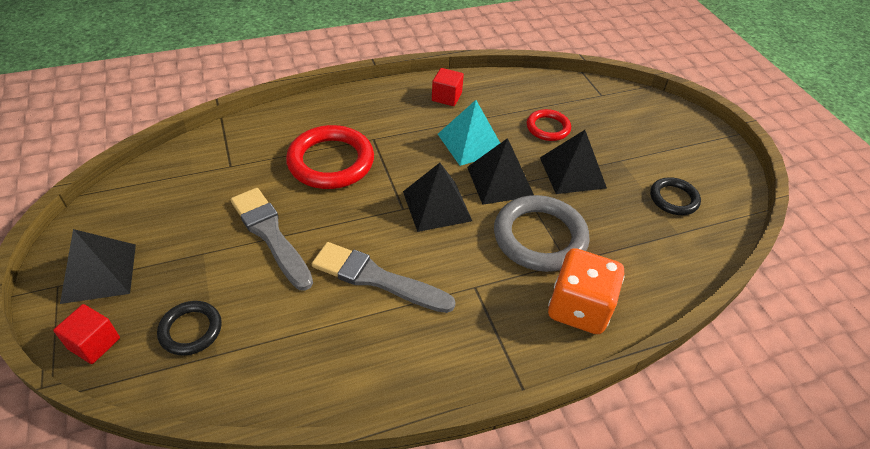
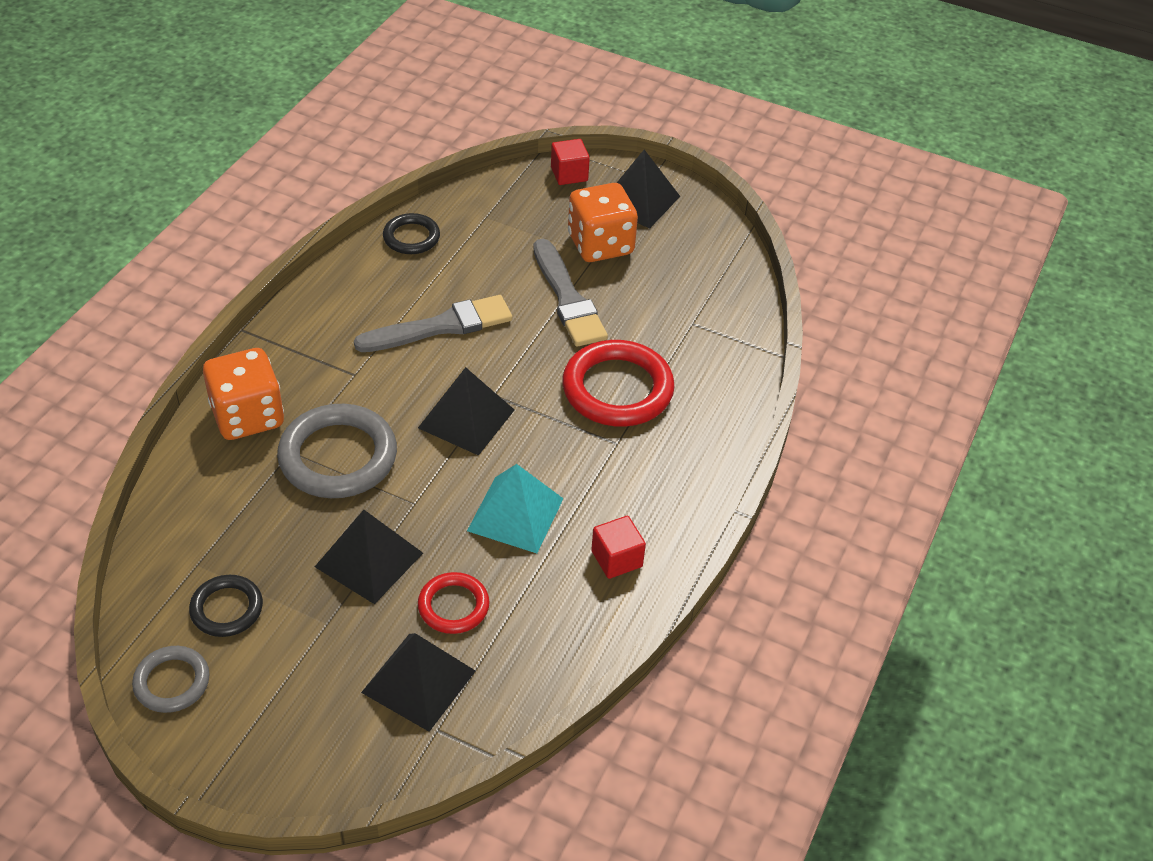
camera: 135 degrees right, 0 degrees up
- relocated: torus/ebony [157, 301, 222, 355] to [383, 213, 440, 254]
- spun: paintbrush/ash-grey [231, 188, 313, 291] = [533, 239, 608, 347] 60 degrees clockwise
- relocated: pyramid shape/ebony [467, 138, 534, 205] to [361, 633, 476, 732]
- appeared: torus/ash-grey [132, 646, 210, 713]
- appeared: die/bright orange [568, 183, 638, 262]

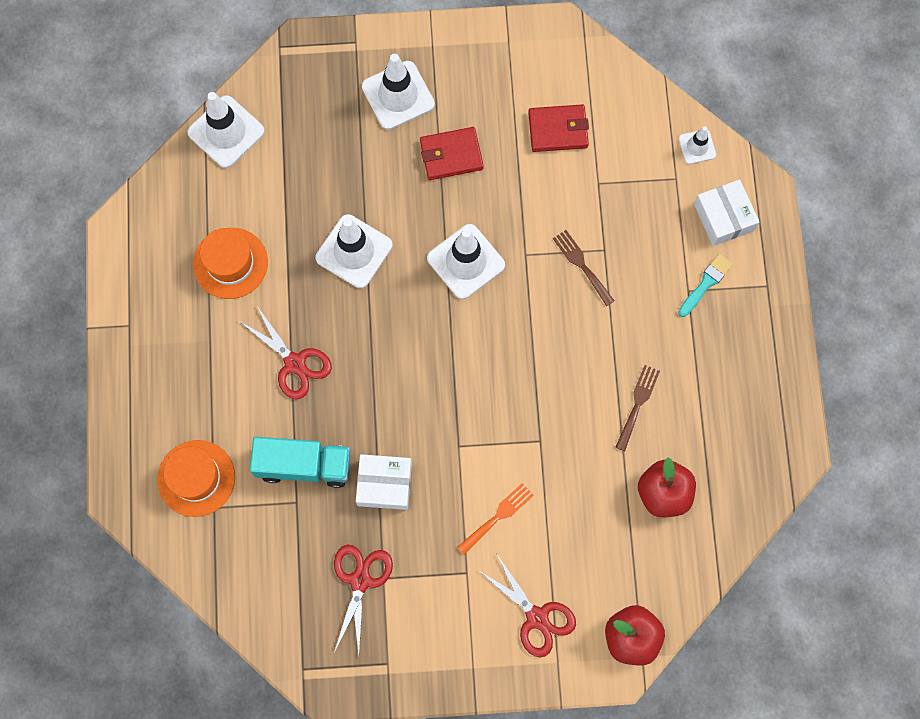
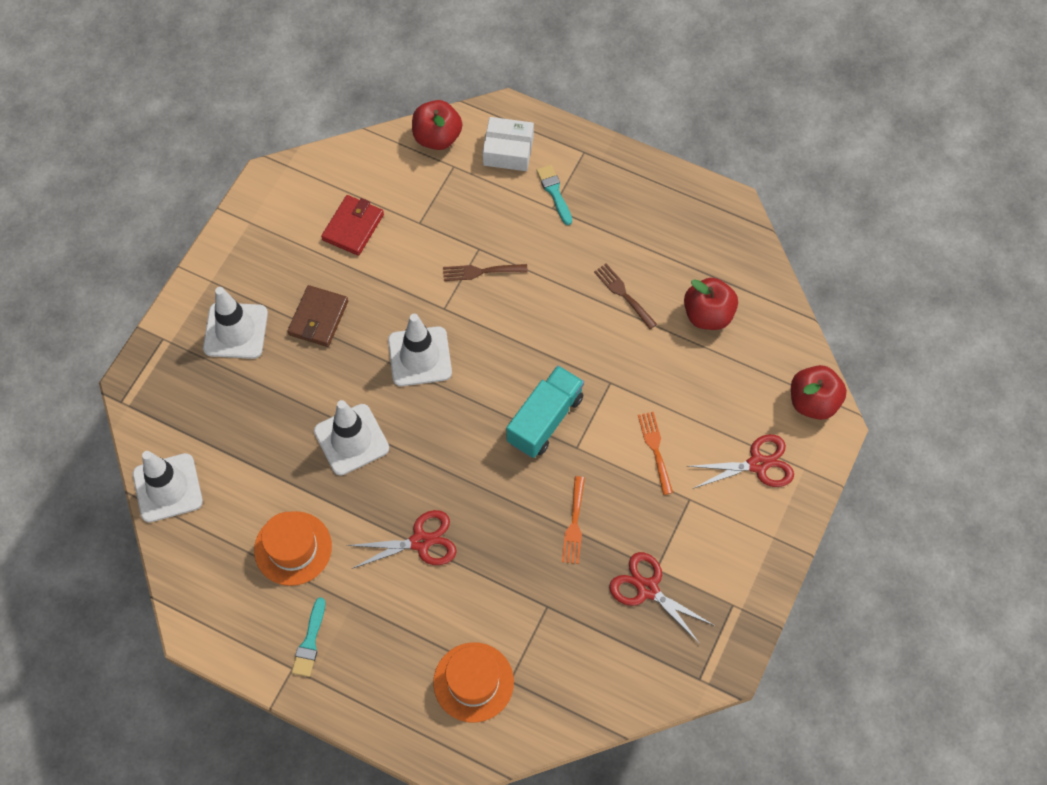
camera: 60 degrees left, 10 degrees down
- relocated: toy truck/teal [250, 437, 350, 488] to [506, 365, 584, 458]
- exchanged: box/snow-white [356, 454, 412, 510] to table fork/bright orange [562, 476, 585, 564]
- colour: card wallet/scarlet [420, 127, 484, 180] to card wallet/brown [287, 285, 348, 347]
- exchanged: traffic cone/snow-white [679, 126, 716, 164] to apple fruit/scarlet [412, 100, 462, 150]
- appeared: paintbrush/teal [292, 597, 325, 677]

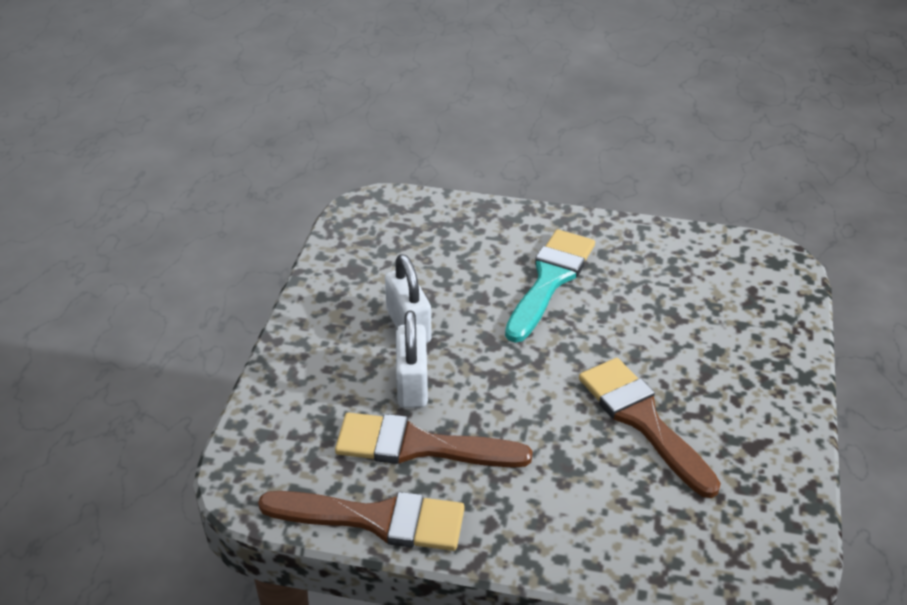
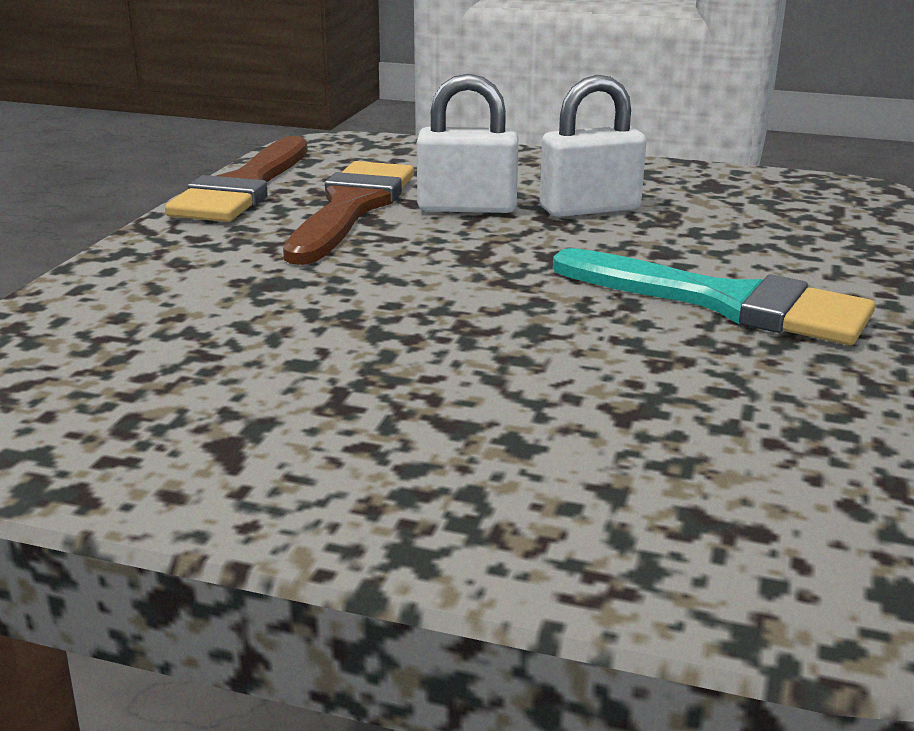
camera: 95 degrees right, 15 degrees down
- missing: paintbrush/brown [579, 358, 721, 498]

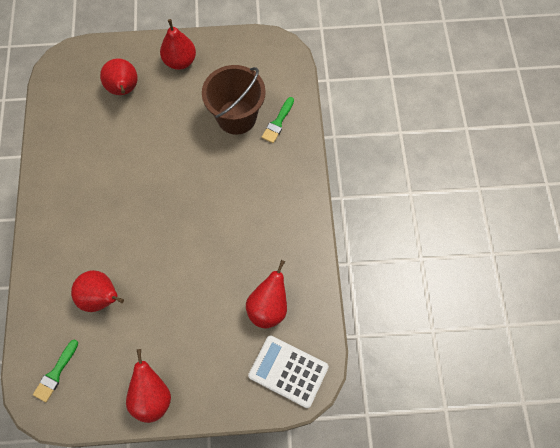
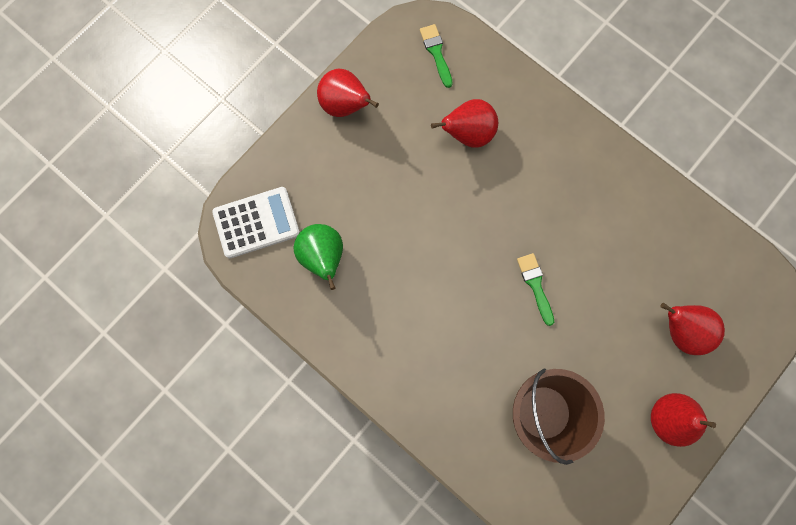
camera: 135 degrees right, 10 degrees up
- colour: pear/scarlet [246, 260, 287, 328] to pear/emerald [294, 224, 343, 290]
- relocated: paintbrush/emerald [261, 97, 294, 143] to [517, 253, 554, 326]

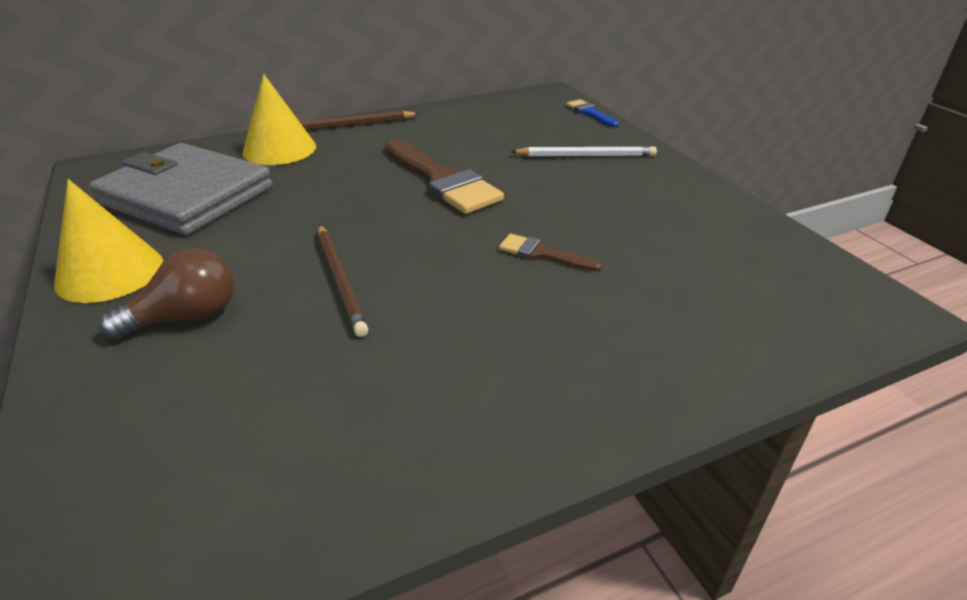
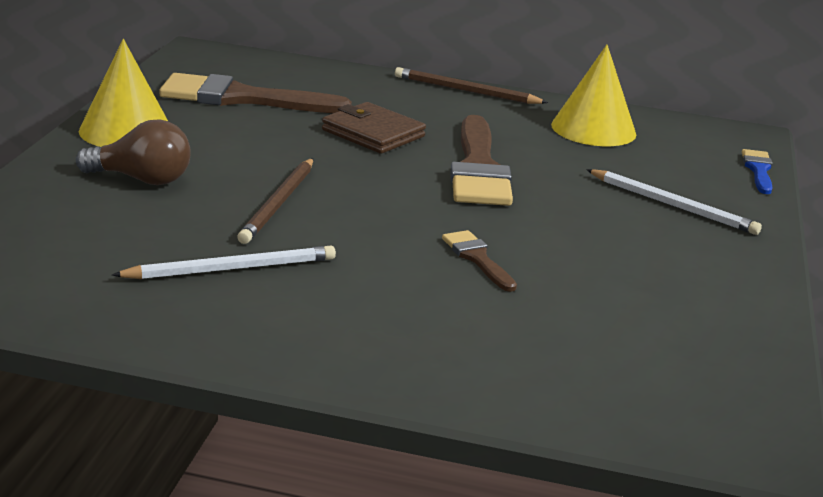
camera: 35 degrees right, 10 degrees down
- exchanged: card wallet/ash-grey [89, 143, 272, 235] to paintbrush/brown [159, 73, 352, 113]
- relocated: cone/golden [242, 74, 316, 165] to [551, 45, 636, 146]
- appeared: lead pencil/snow-white [112, 246, 336, 279]
- appeared: card wallet/brown [322, 102, 426, 154]

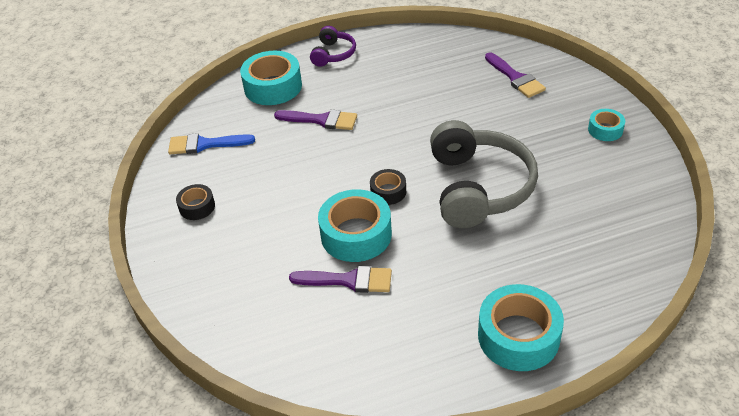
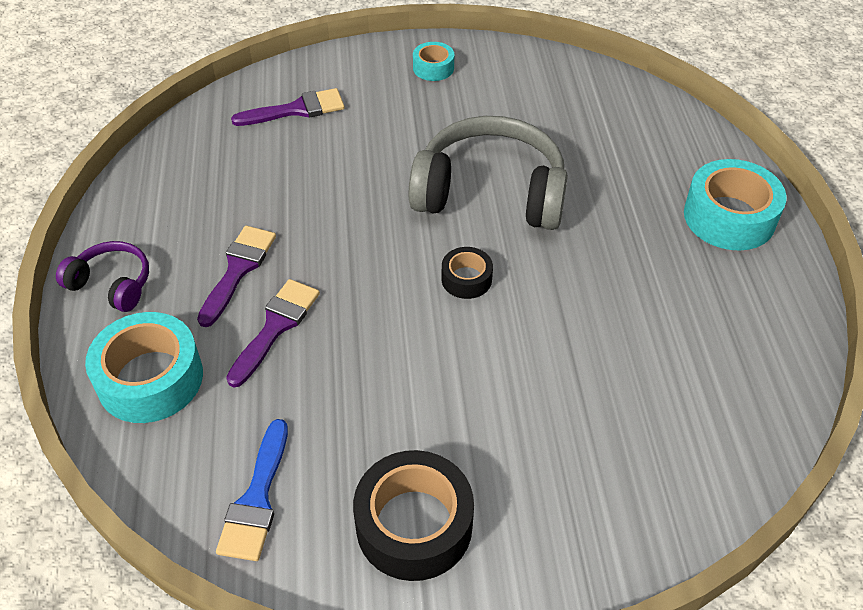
camera: 80 degrees left, 5 degrees up
- size: tape/ebony [176, 184, 215, 220] = [353, 450, 474, 581] x1.89
- relocated: paintbrush/violet [289, 266, 392, 293] to [197, 226, 276, 327]
- missing: tape/teal [318, 189, 392, 262]

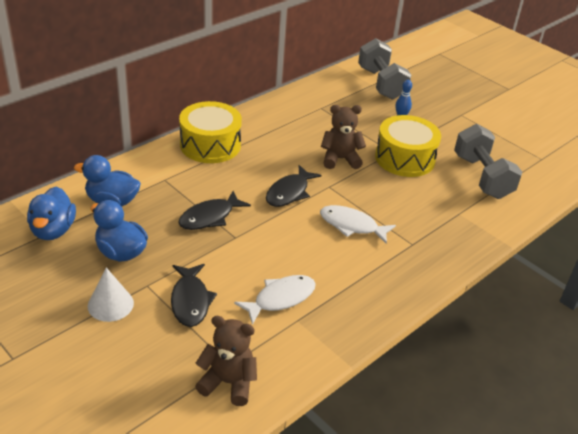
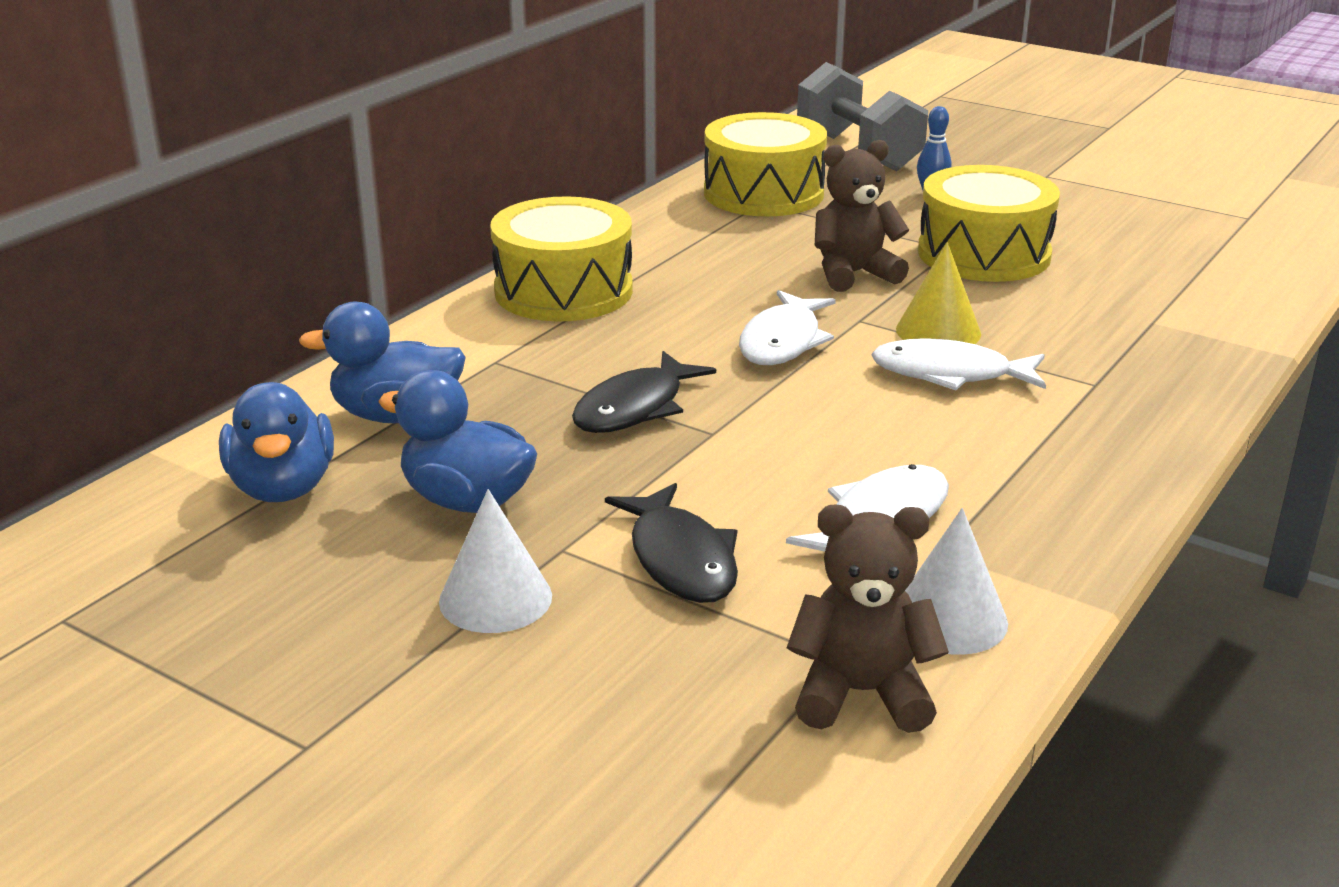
camera: 10 degrees left, 10 degrees down
- colour: fish figure/ebony [266, 165, 322, 207] to fish figure/snow-white [739, 290, 836, 365]
- missing: dumbbell/ash-grey [454, 124, 522, 199]
- appeared: toy drum/golden [704, 112, 827, 216]
- appeared: cone/golden [896, 242, 981, 344]
- appeared: cone/snow-white [905, 508, 1008, 655]

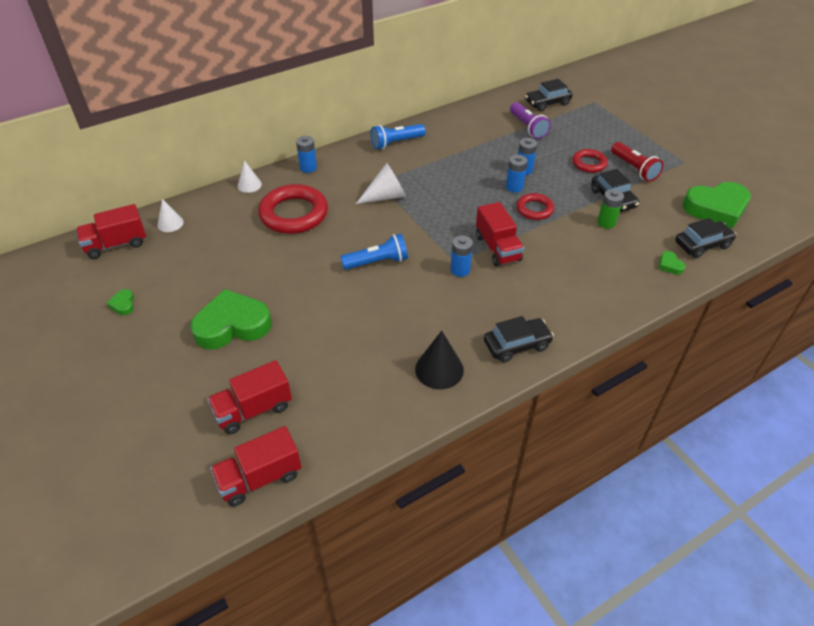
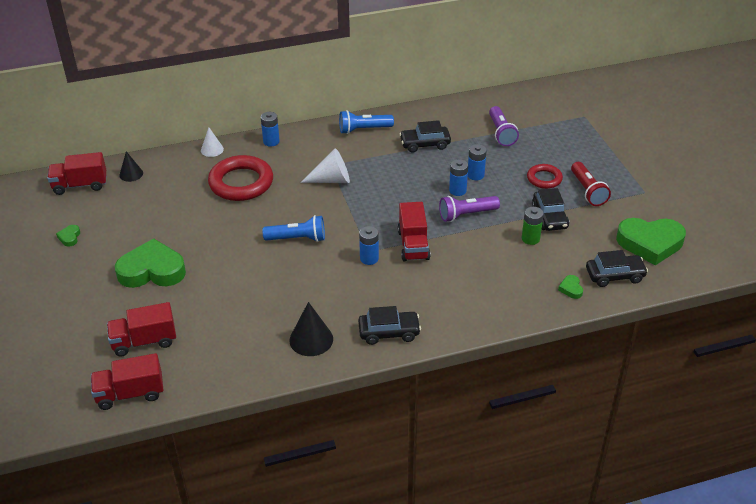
camera: 15 degrees right, 5 degrees down
- colour: cone/snow-white [157, 199, 184, 232] to cone/ebony [119, 151, 143, 182]
- exchanged: torus/scarlet [517, 193, 554, 220] to flashlight/violet [439, 196, 500, 222]
- relocated: toy car/ebony [525, 79, 573, 111] to [399, 120, 451, 153]

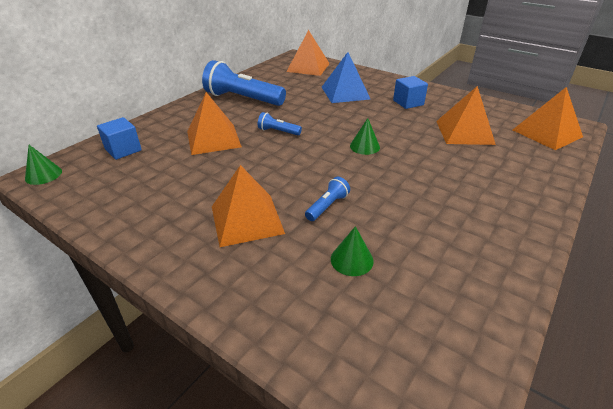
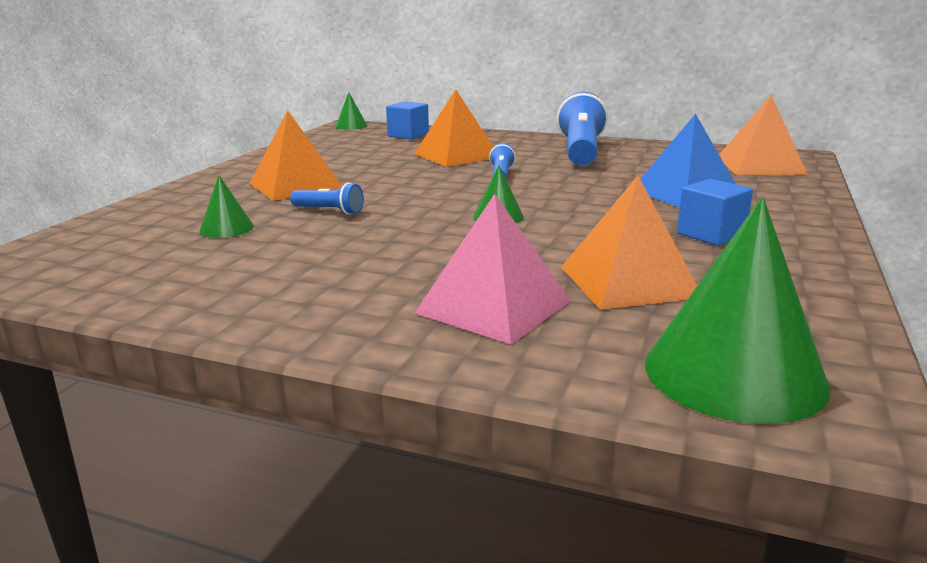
camera: 75 degrees right, 15 degrees down
- exchanged: pyramid shape/bright orange [513, 87, 583, 150] to cone/emerald [645, 197, 830, 424]
- appeared: pyramid shape/rose-pink [415, 194, 571, 344]

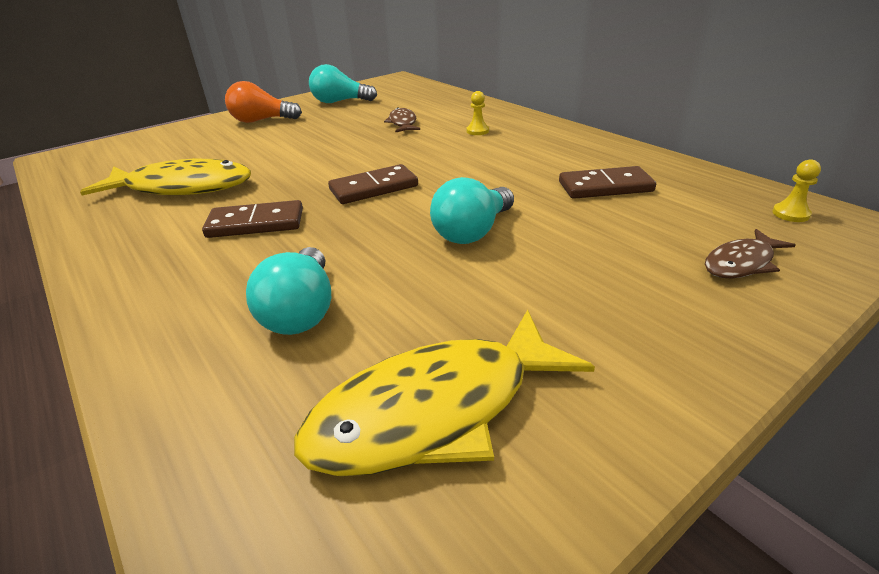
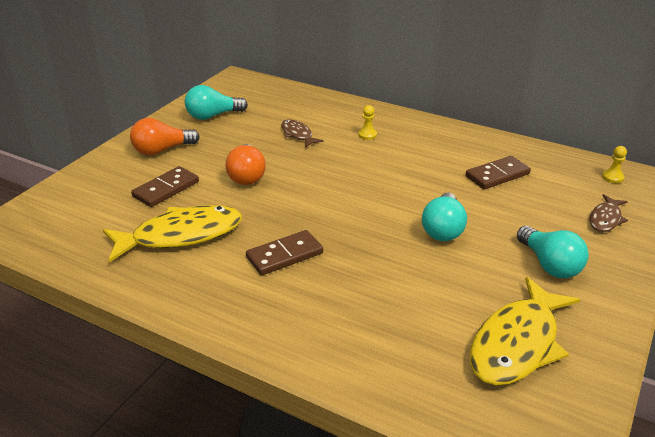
camera: 25 degrees left, 0 degrees up
- relocated: bulb/teal [246, 247, 331, 335] to [517, 226, 589, 278]
- relocated: domino/brown [328, 164, 418, 204] to [131, 166, 199, 207]
- appeared: bulb/bright orange [226, 144, 266, 185]

